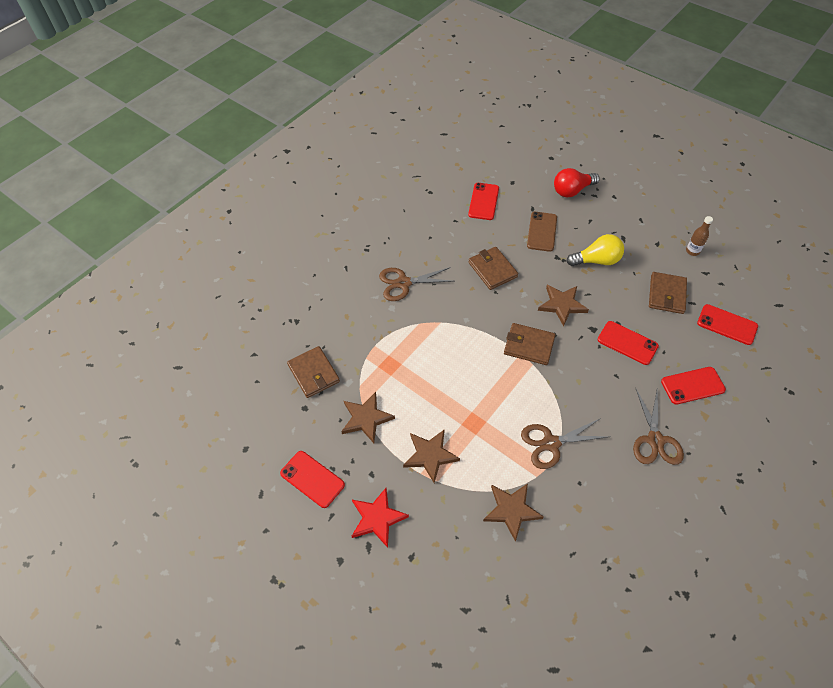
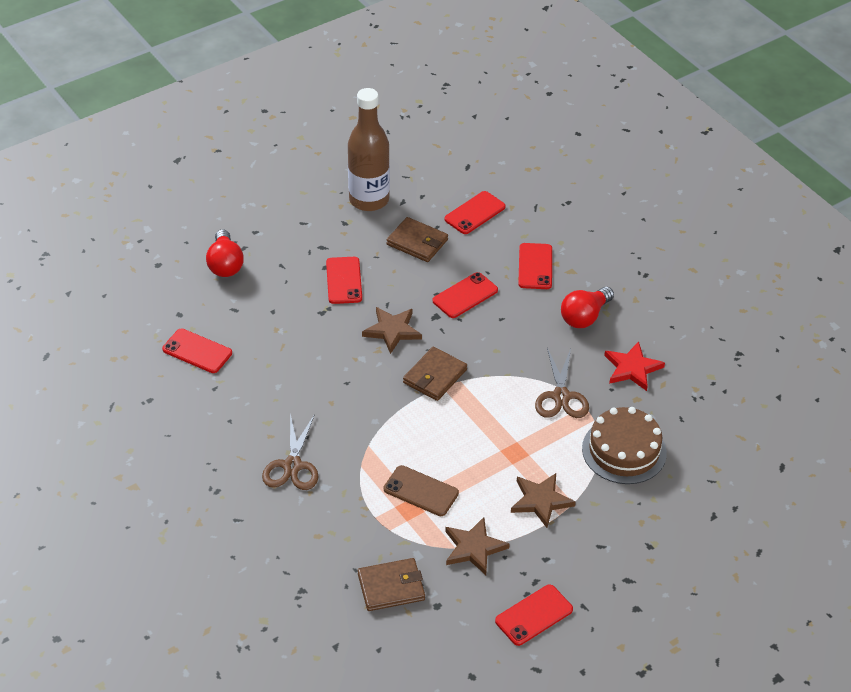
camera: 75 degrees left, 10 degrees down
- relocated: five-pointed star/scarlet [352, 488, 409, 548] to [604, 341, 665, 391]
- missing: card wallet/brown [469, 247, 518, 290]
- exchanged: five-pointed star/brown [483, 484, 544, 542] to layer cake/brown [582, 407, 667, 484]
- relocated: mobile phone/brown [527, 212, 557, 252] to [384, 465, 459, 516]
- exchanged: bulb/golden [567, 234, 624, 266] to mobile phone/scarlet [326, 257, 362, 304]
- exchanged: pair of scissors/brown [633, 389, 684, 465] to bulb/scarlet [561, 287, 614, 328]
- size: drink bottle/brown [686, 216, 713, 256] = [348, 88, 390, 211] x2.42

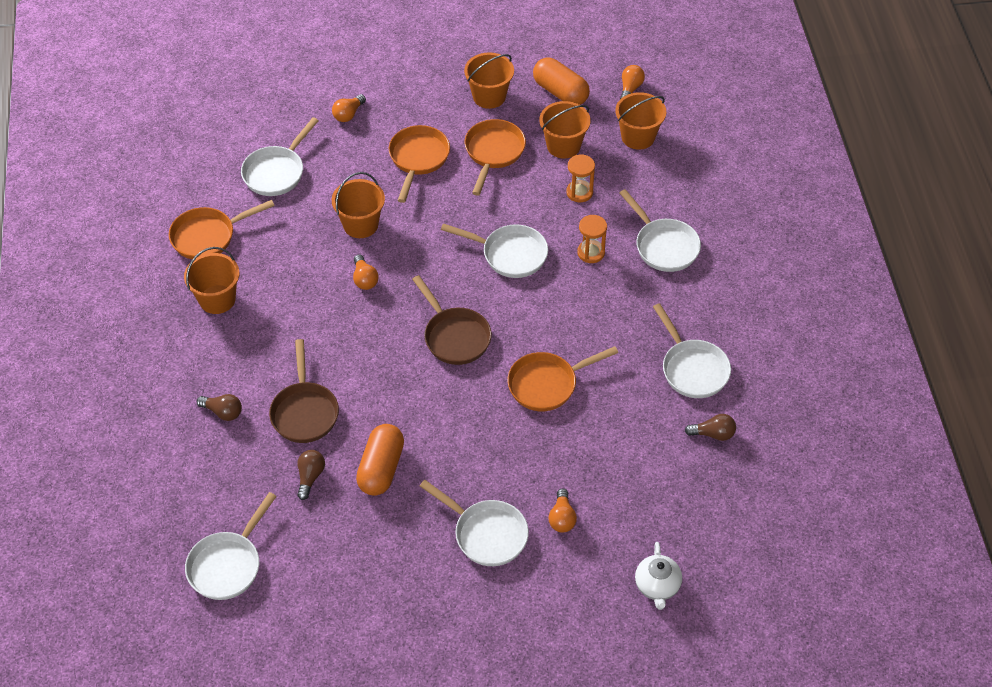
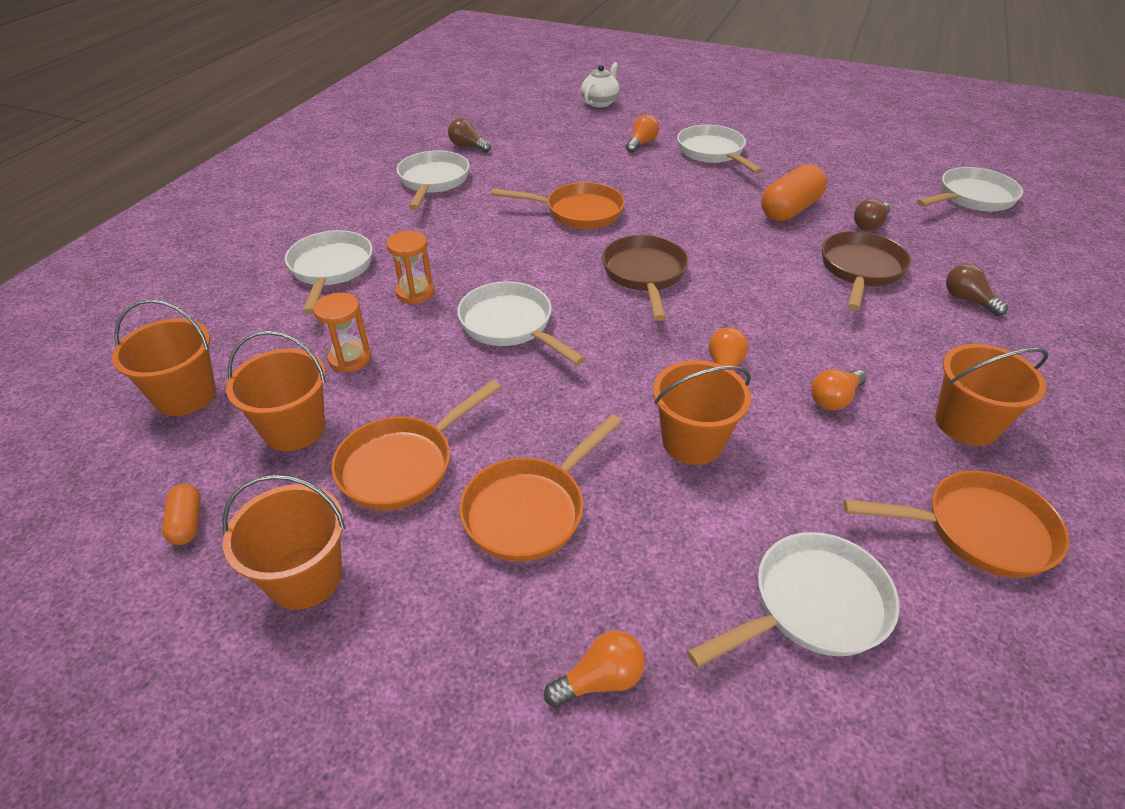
camera: 150 degrees left, 10 degrees down
- size: pill/bright orange [533, 58, 590, 105] = [162, 484, 201, 545] x0.50
- relocated: bulb/bright orange [620, 65, 645, 99] to [811, 369, 867, 410]

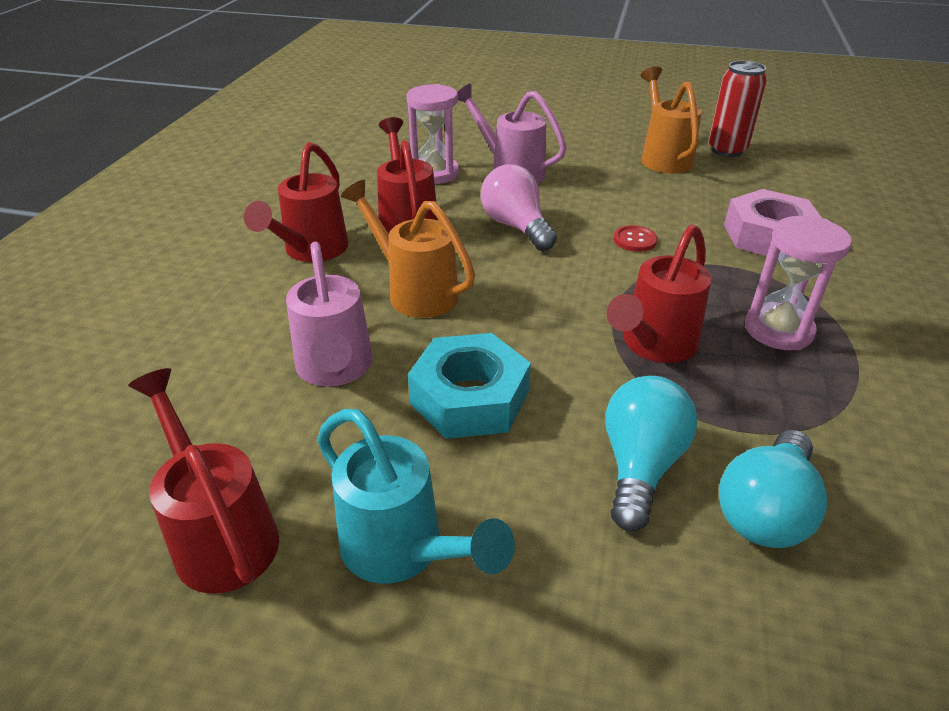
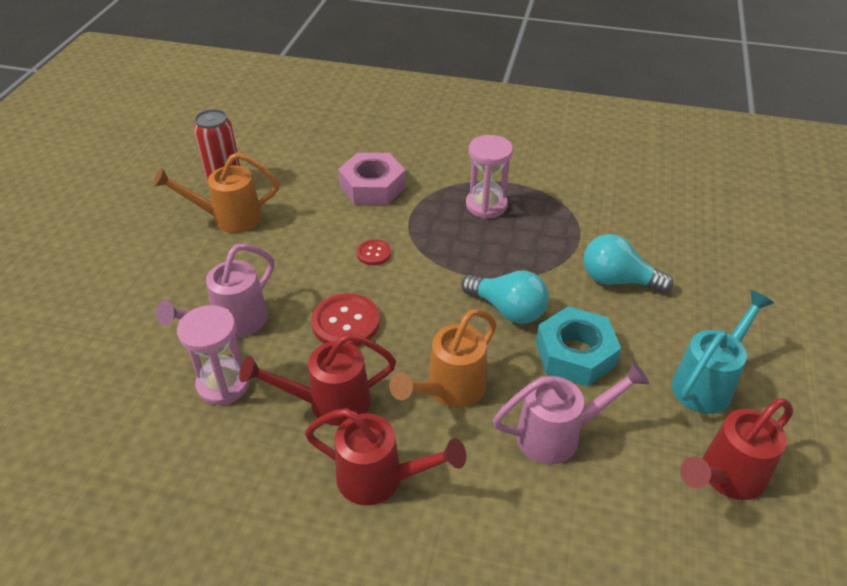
camera: 90 degrees left, 5 degrees up
- exchanged: bulb/rose-pink [481, 164, 557, 251] to sewing button/scarlet [311, 293, 380, 347]
- missing: watering pot/scarlet [607, 224, 711, 363]
- relocated: bulb/teal [719, 430, 827, 548] to [461, 271, 549, 324]

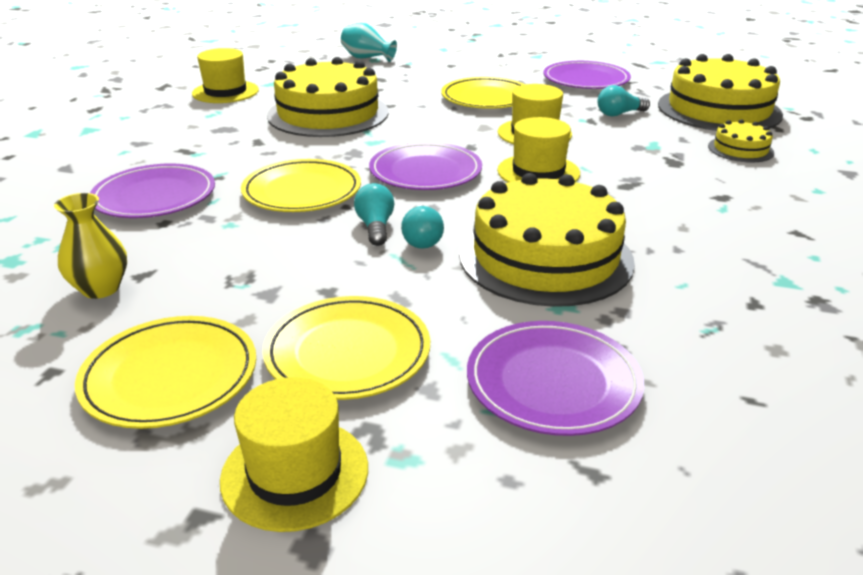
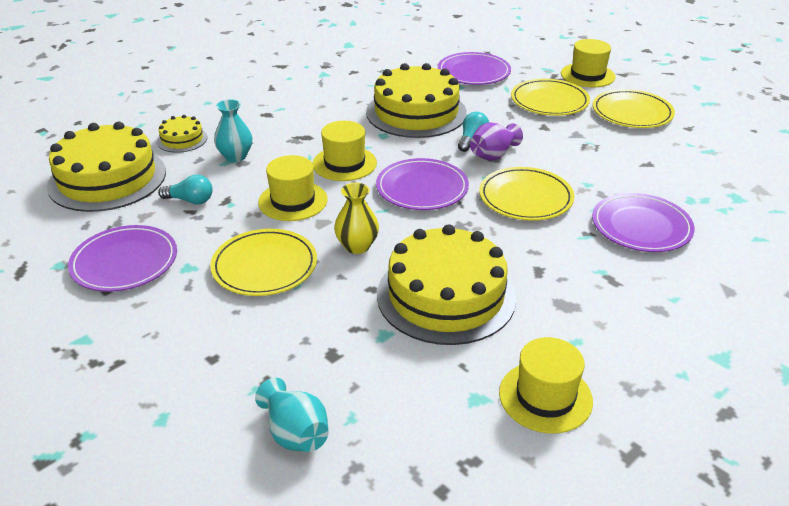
camera: 150 degrees left, 5 degrees up
- relocated: tall vase/golden [54, 193, 127, 299] to [334, 183, 379, 254]
- exchanged: bulb/teal [354, 183, 394, 246] to tall vase/violet [470, 123, 523, 161]
- appeared: tall vase/teal [214, 99, 253, 162]

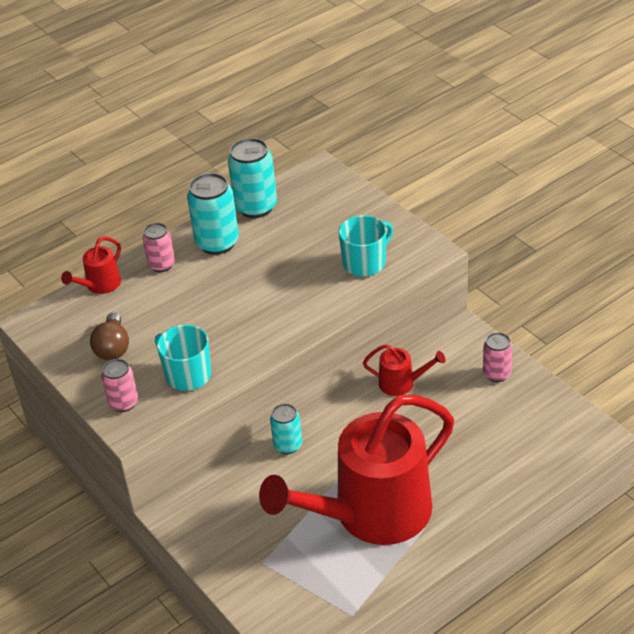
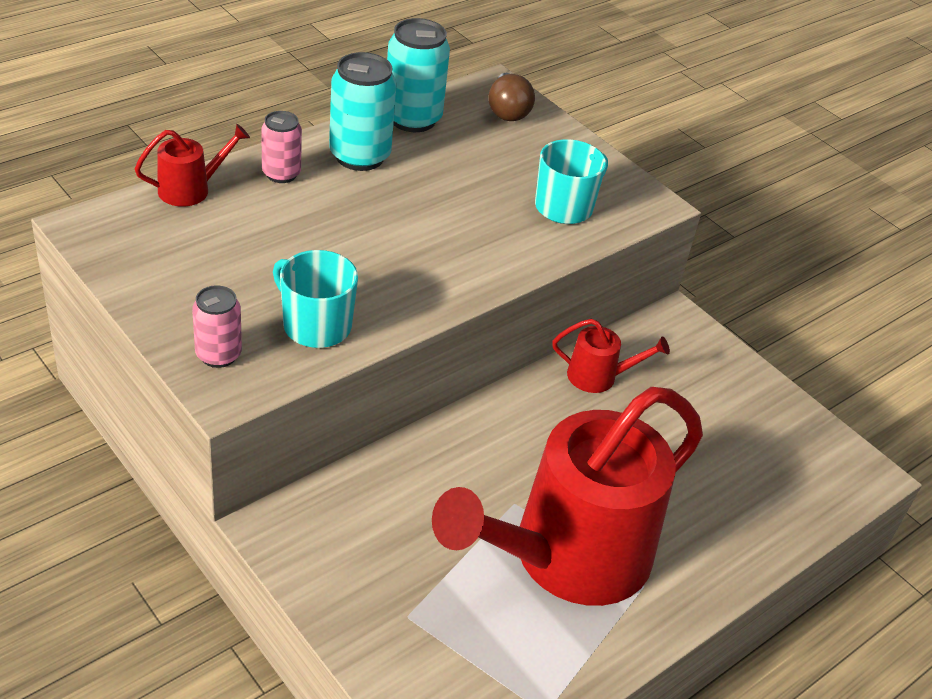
camera: 10 degrees left, 0 degrees up
- spun: watering pot/scarlet [61, 236, 121, 294] = [135, 124, 250, 207] 150 degrees counterclockwise
- relocated: bulb/brown [90, 312, 129, 360] to [488, 73, 535, 121]
- missing: tin/teal [270, 404, 302, 454]
- missing: tin/rose-pink [483, 332, 512, 382]

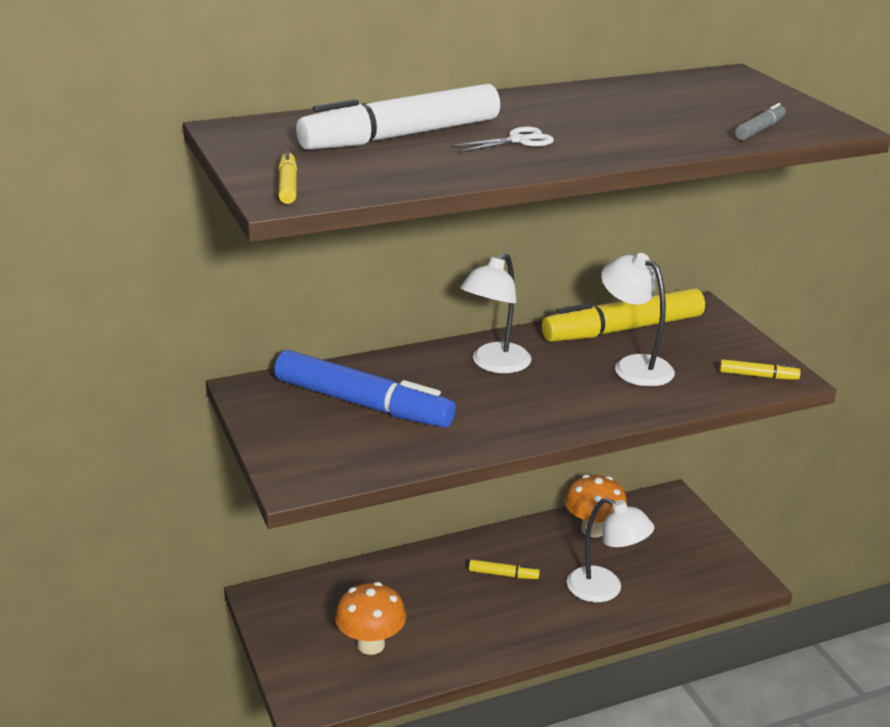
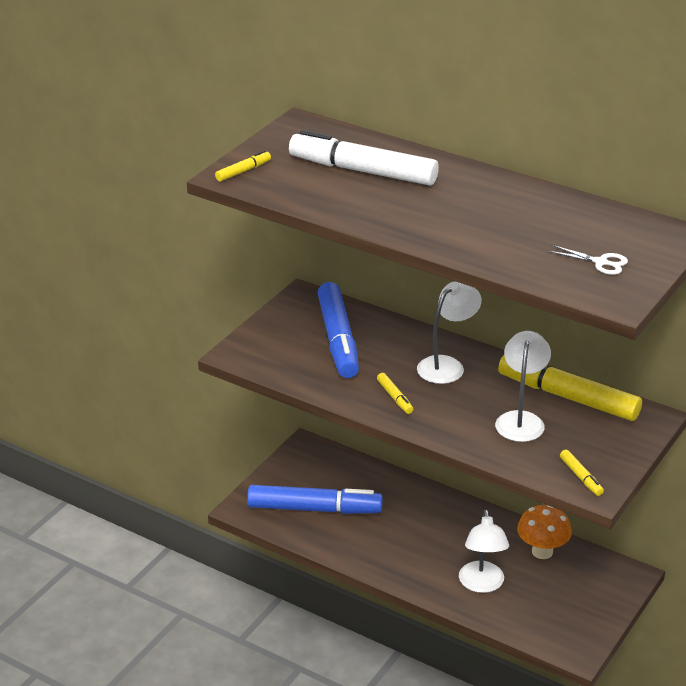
camera: 55 degrees right, 5 degrees up
- exchanged: fungus/bright orange [335, 582, 406, 655] to marker/royal blue [247, 485, 383, 514]
- relocated: pair of scissors/snow-white [454, 127, 554, 152] to [548, 245, 628, 275]
- spun: reading lamp/snow-white [460, 253, 532, 373] = [417, 281, 482, 384] 135 degrees clockwise
- relocated: marker/golden [469, 559, 540, 579] to [377, 373, 413, 414]
- missing: marker/ash-grey [735, 103, 786, 140]

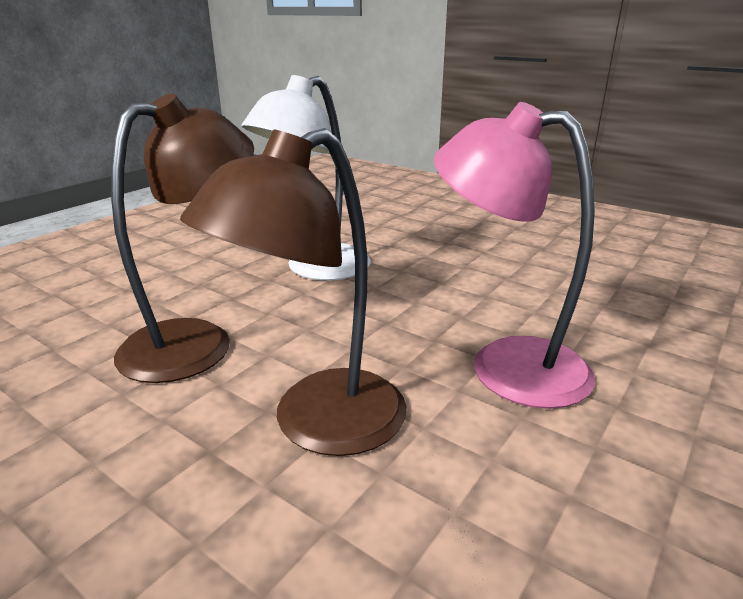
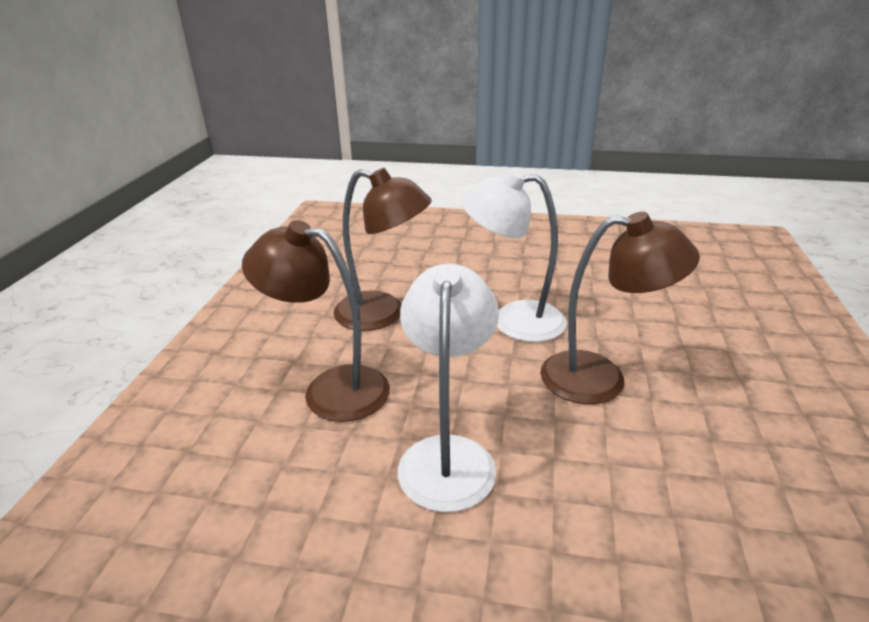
camera: 65 degrees right, 5 degrees up
- colour: reading lamp/rose-pink [434, 102, 595, 409] to reading lamp/snow-white [398, 264, 499, 512]
- appeared: reading lamp/brown [540, 212, 700, 404]

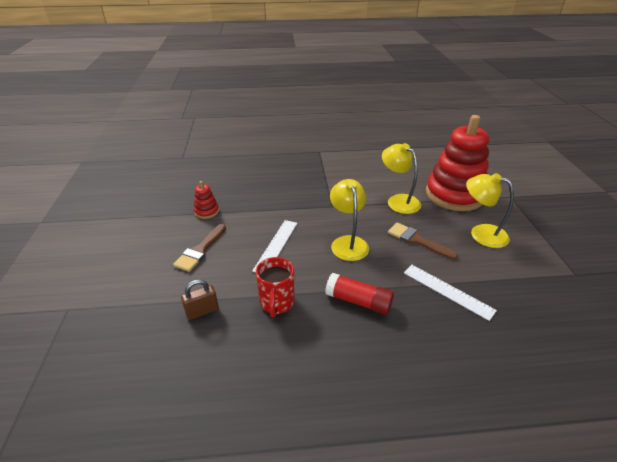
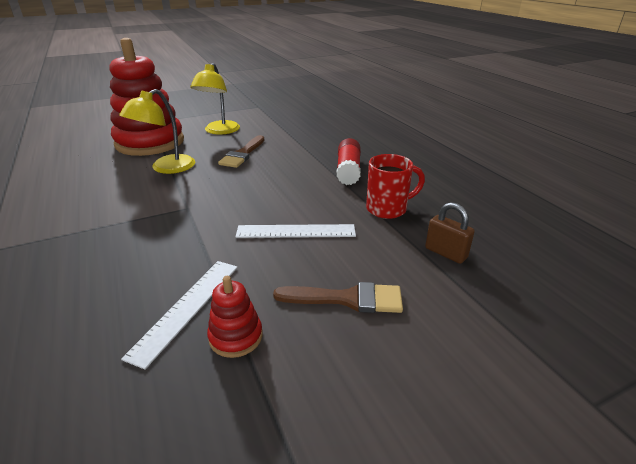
camera: 110 degrees left, 5 degrees down
- missing: reading lamp/golden [330, 179, 369, 261]
- relocated: measuring stick/snow-white [404, 265, 497, 321] to [121, 261, 238, 370]

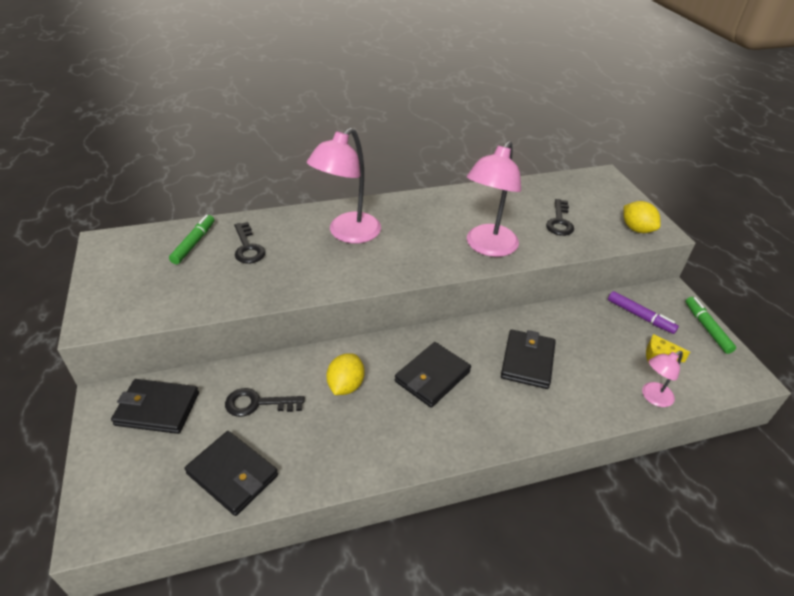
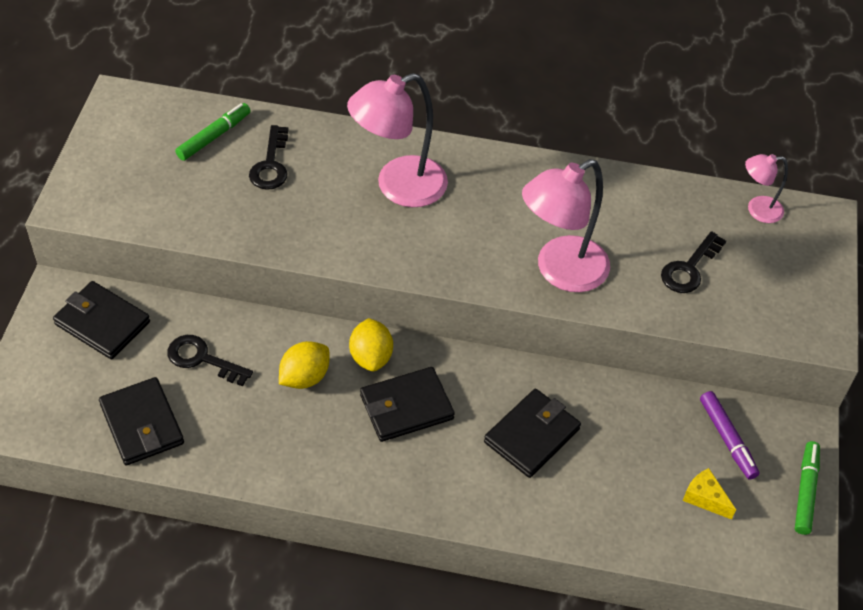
camera: 25 degrees right, 10 degrees up
- relocated: toy lemon/golden [623, 201, 661, 233] to [349, 318, 393, 371]
- relocated: reading lamp/rose-pink [642, 351, 683, 407] to [745, 154, 788, 223]

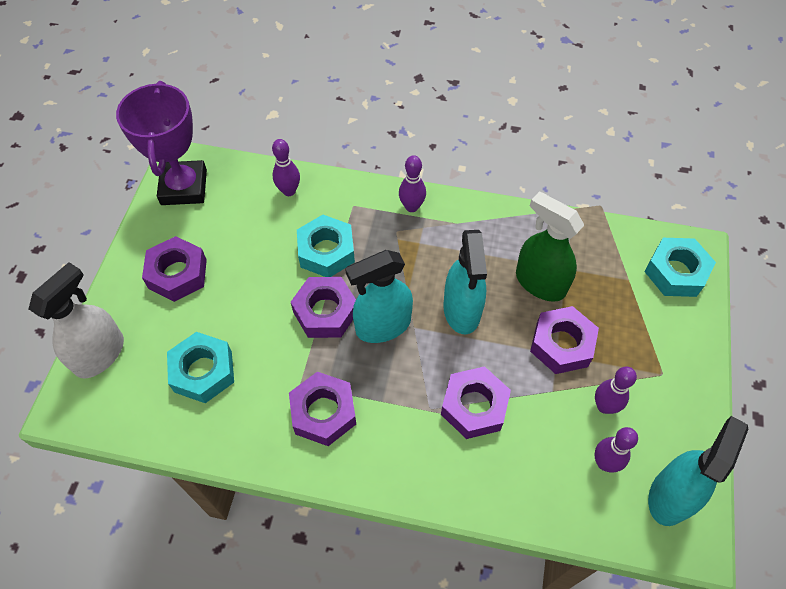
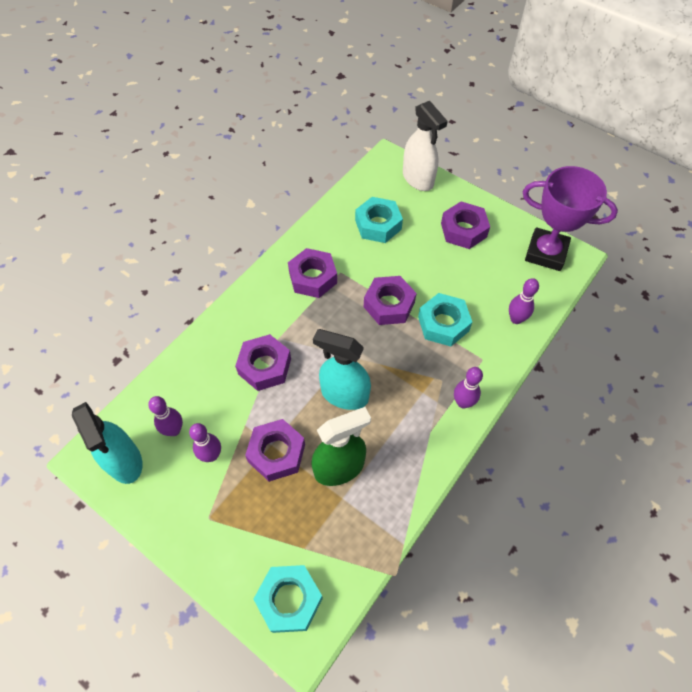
camera: 115 degrees right, 0 degrees up
- missing: spray cleaner/teal [345, 250, 413, 343]

